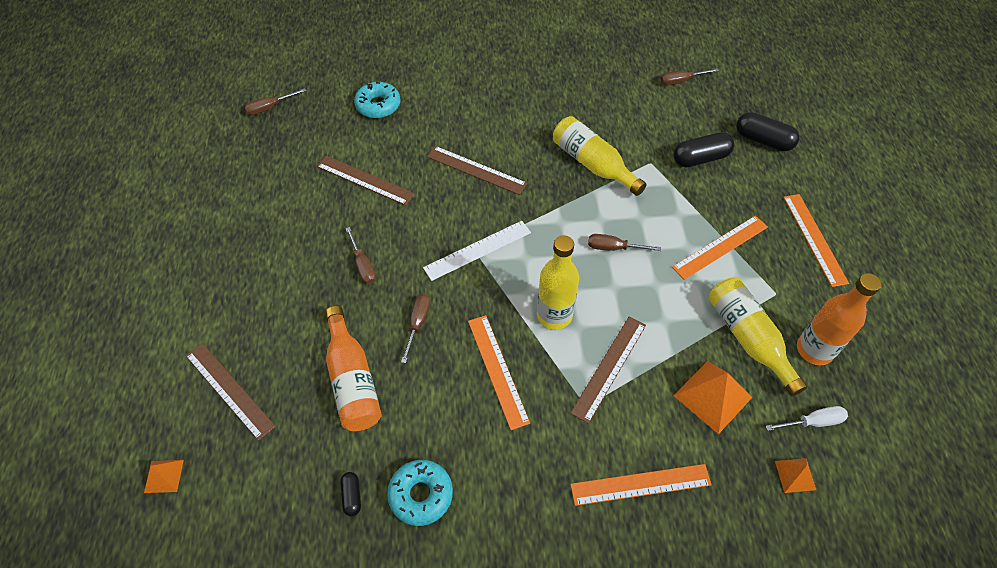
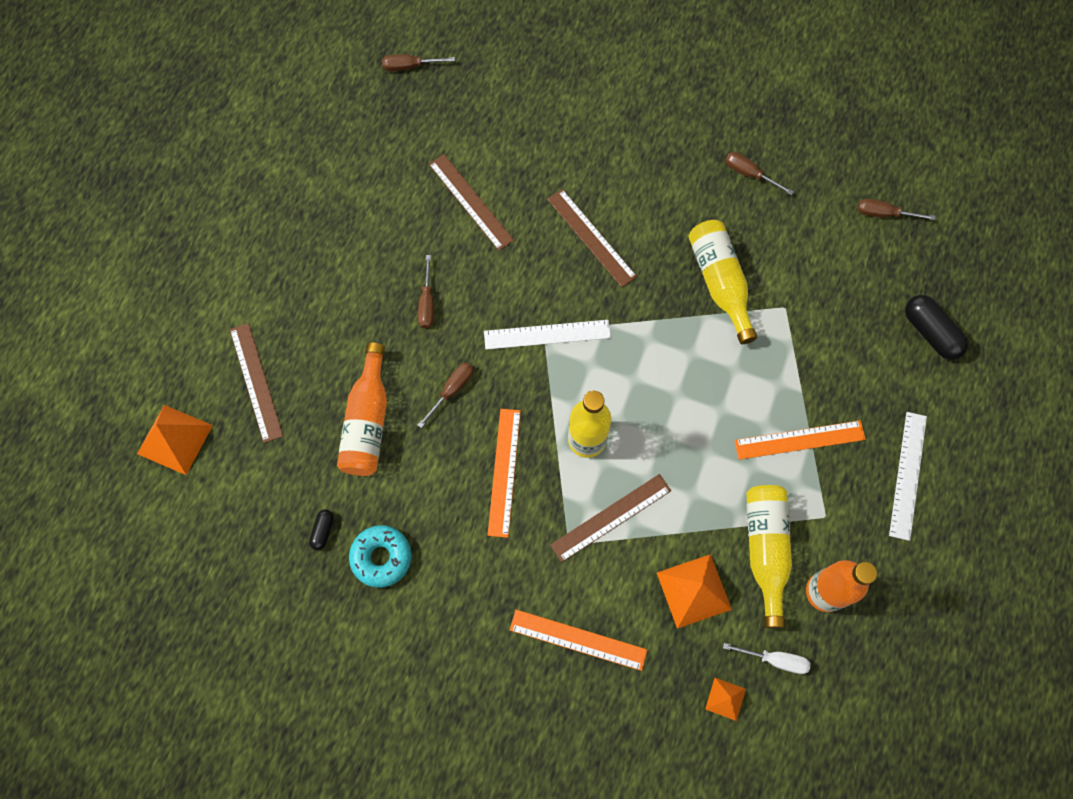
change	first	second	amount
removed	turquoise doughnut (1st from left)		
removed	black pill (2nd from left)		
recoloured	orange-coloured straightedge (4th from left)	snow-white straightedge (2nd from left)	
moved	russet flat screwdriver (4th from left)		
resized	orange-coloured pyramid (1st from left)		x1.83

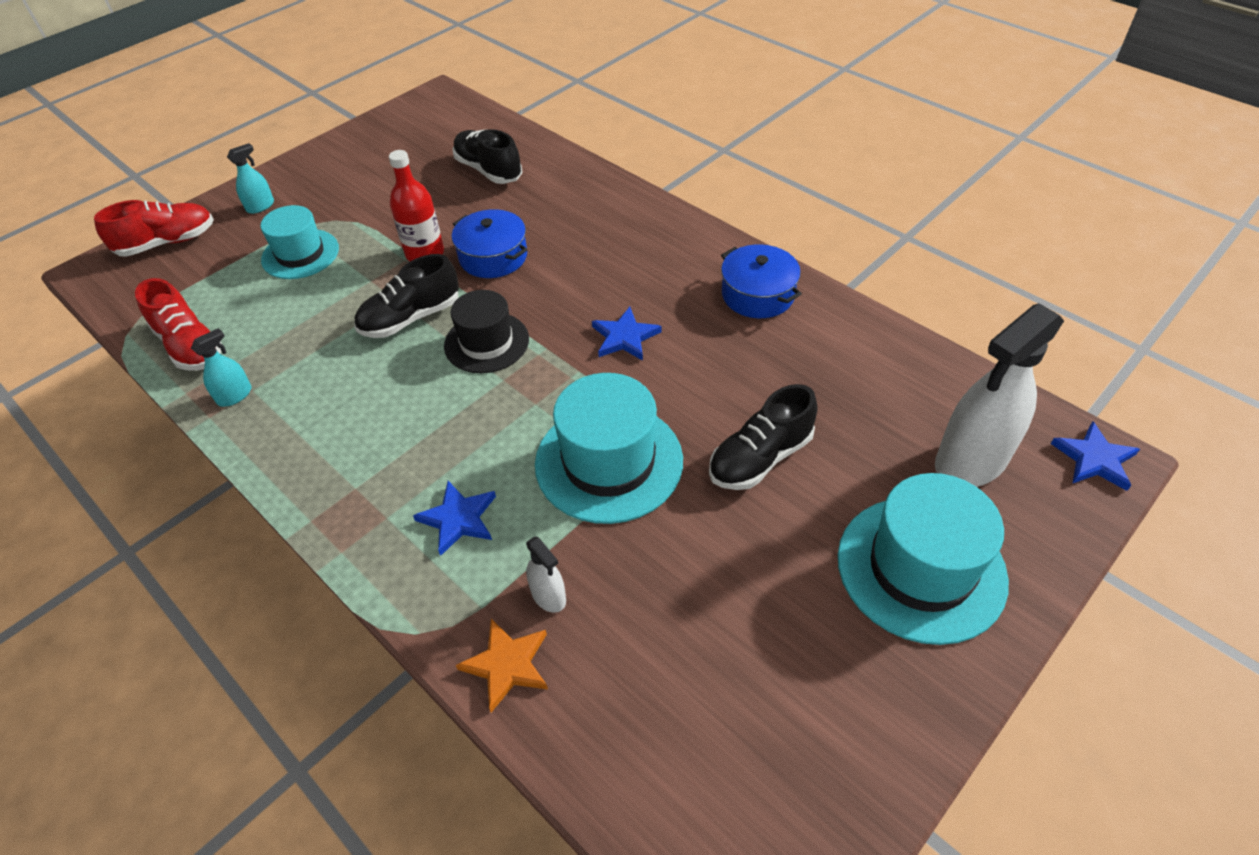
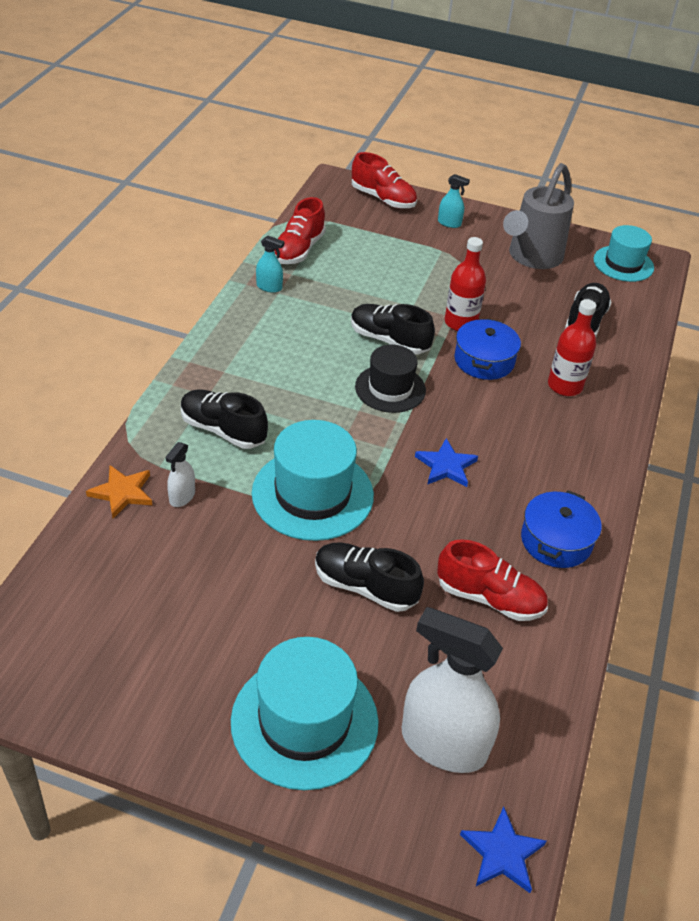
change	first	second	amount
moved	turquoise tall hat (1st from left in the first image)	turquoise tall hat (3rd from left)	
replaced	royal blue star shape (1st from left)	black shoe (1st from left)	
added		grey watering pot	
added		crimson bottle (2nd from left)	
added		crimson shoe (3rd from left)	

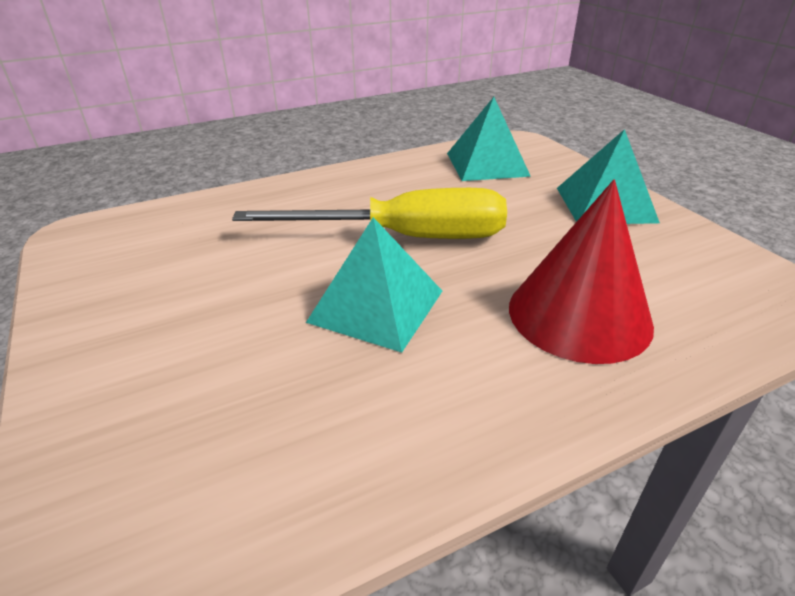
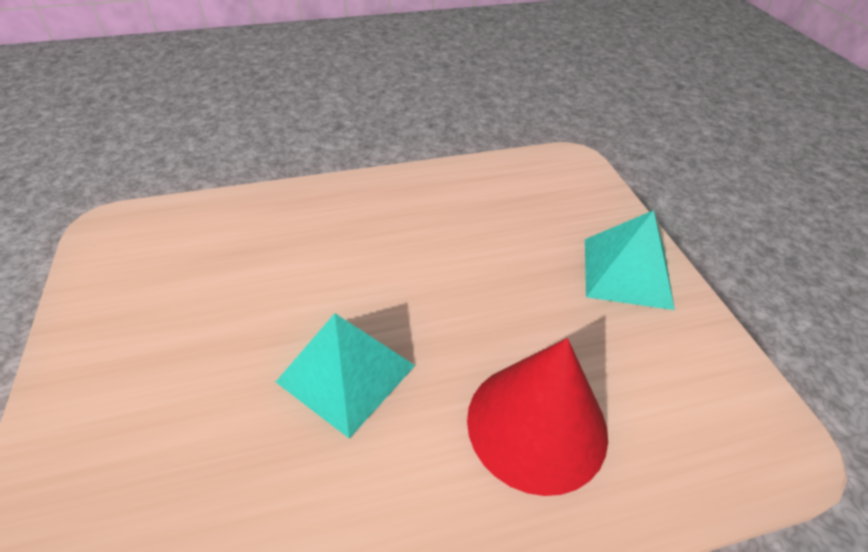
change	first	second	amount
removed	turquoise pyramid (2nd from left)		
removed	yellow flat screwdriver		

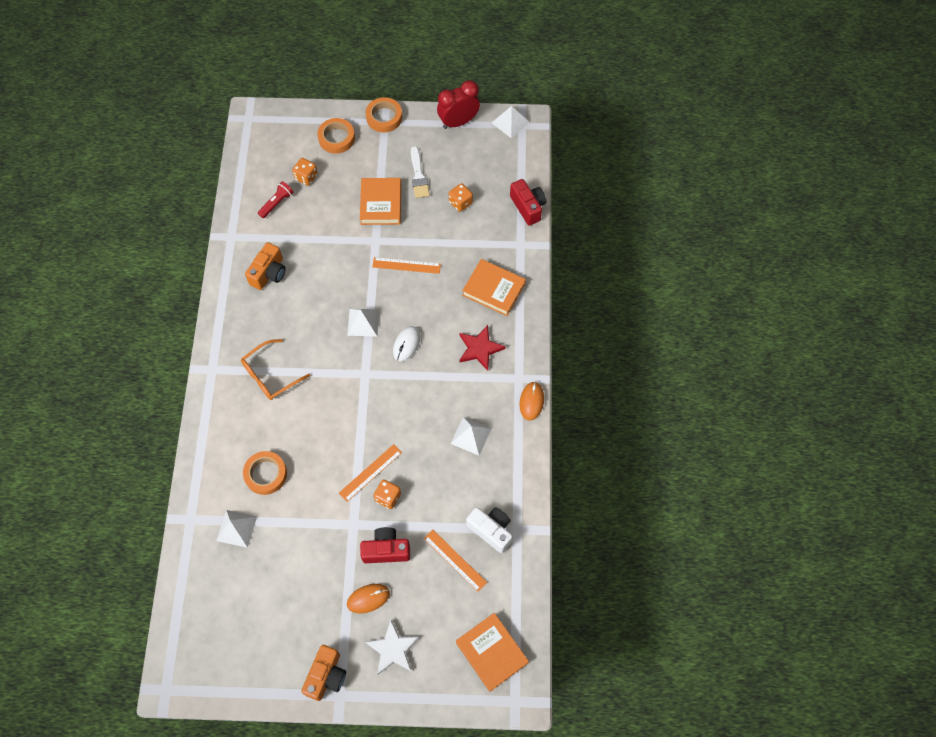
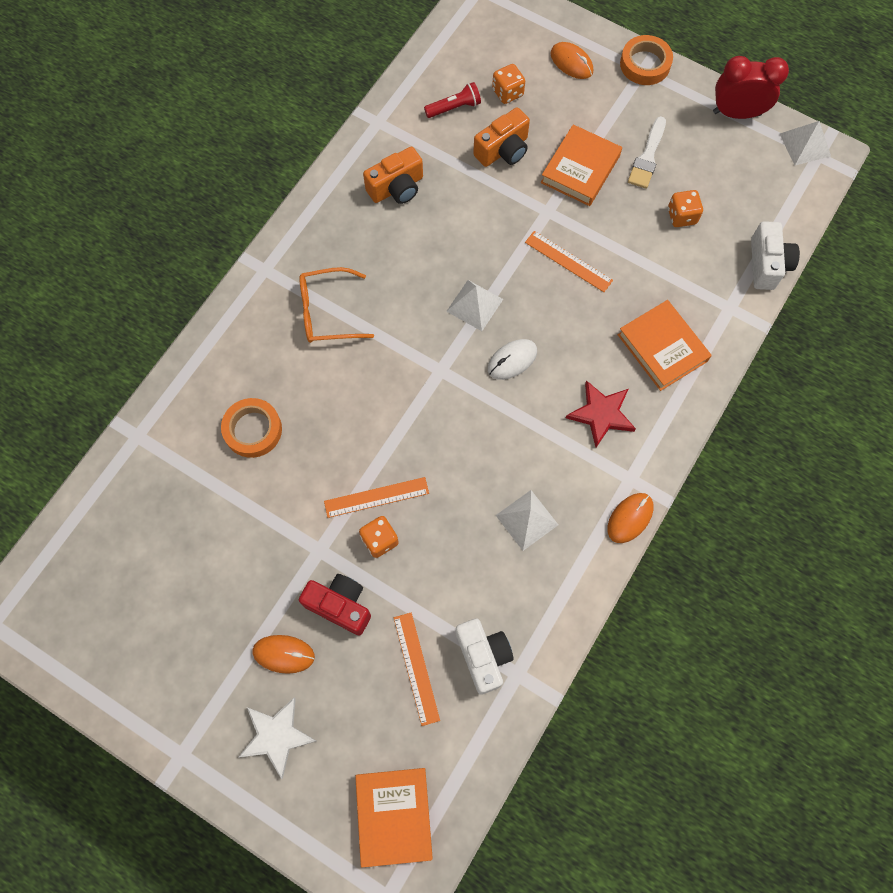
change	first	second	amount
replaced	orange-coloured sticky tape (2nd from left)	orange-coloured computer mouse (2nd from left)	
recoloured	crimson compact camera (2nd from left)	snow-white compact camera (2nd from left)	
removed	snow-white pyramid (1st from left)		
moved	orange-coloured compact camera (2nd from left)		

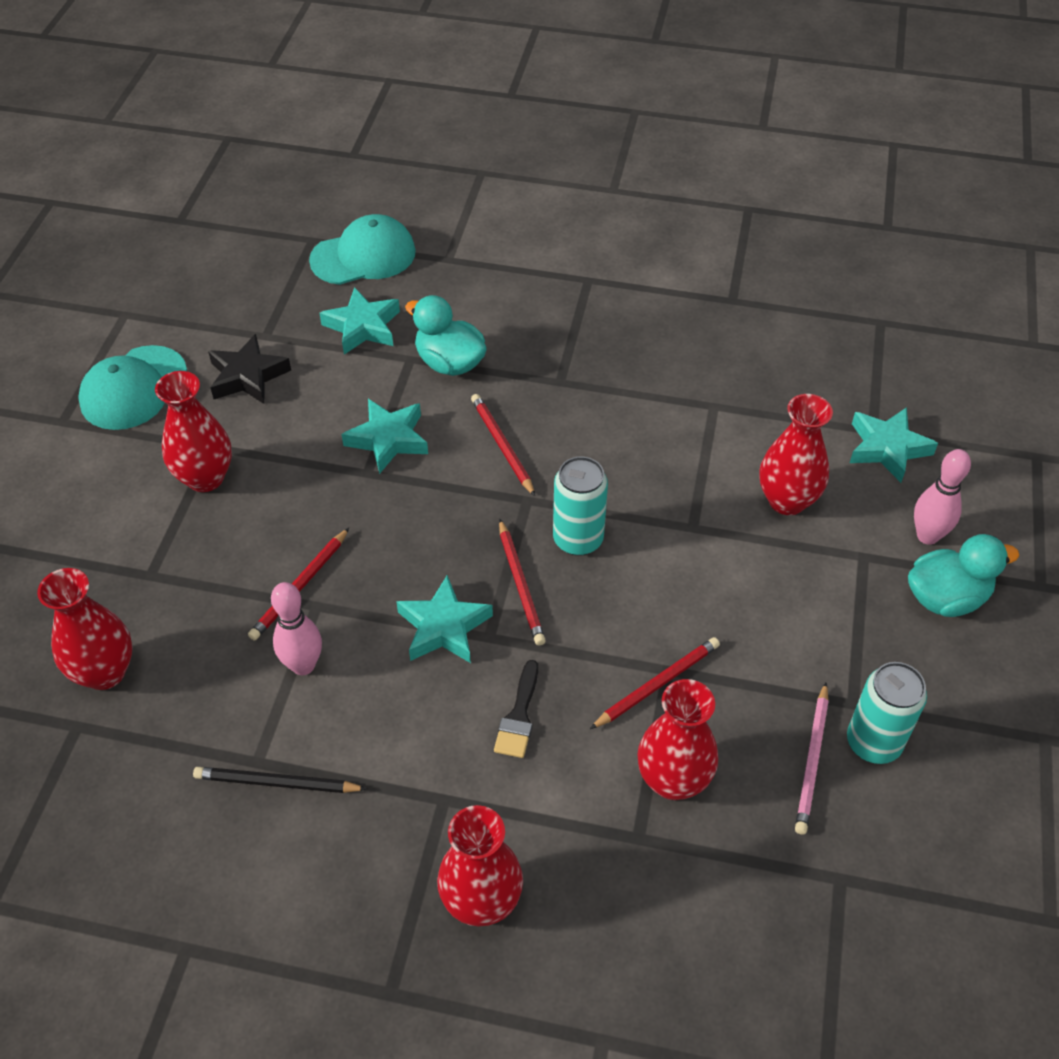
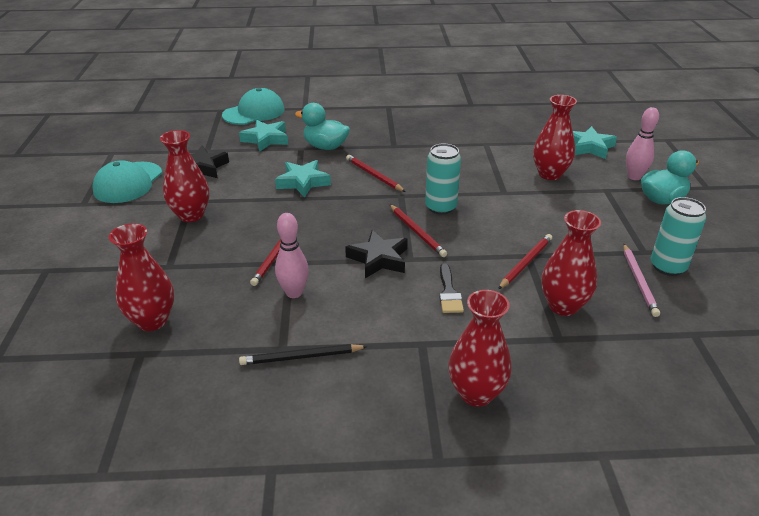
change	first	second	amount
recoloured	turquoise star shape (3rd from left)	black star shape (2nd from left)	

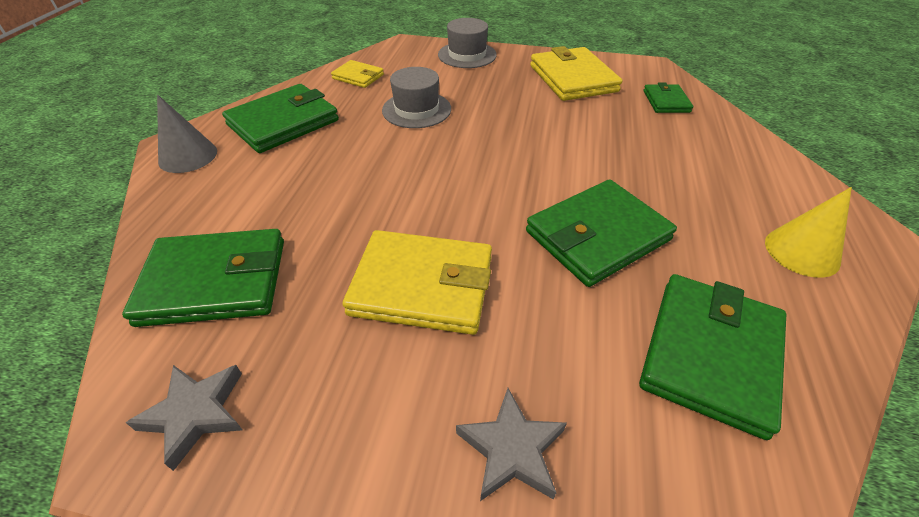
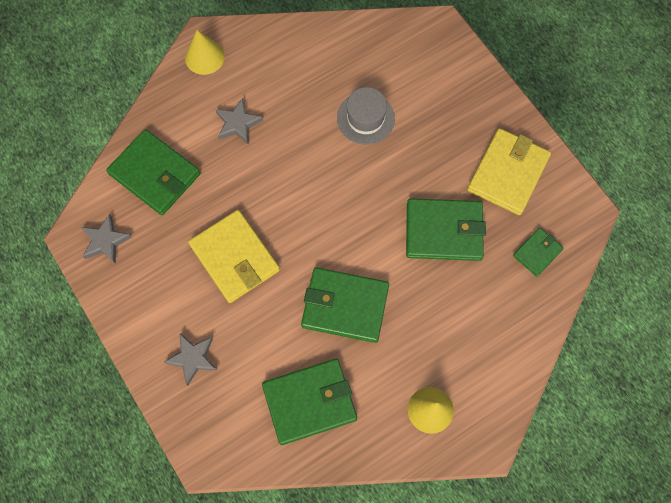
change	first	second	amount
removed	grey tall hat (2nd from left)		
removed	yellow wallet (1st from left)		
moved	emerald wallet (2nd from left in the first image)	emerald wallet (4th from left)	
recoloured	grey solid cone	yellow solid cone (1st from left)	
added		grey star shape (3rd from left)	

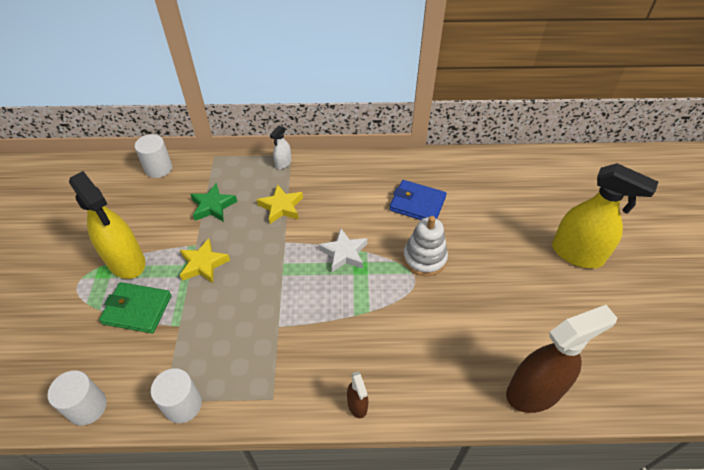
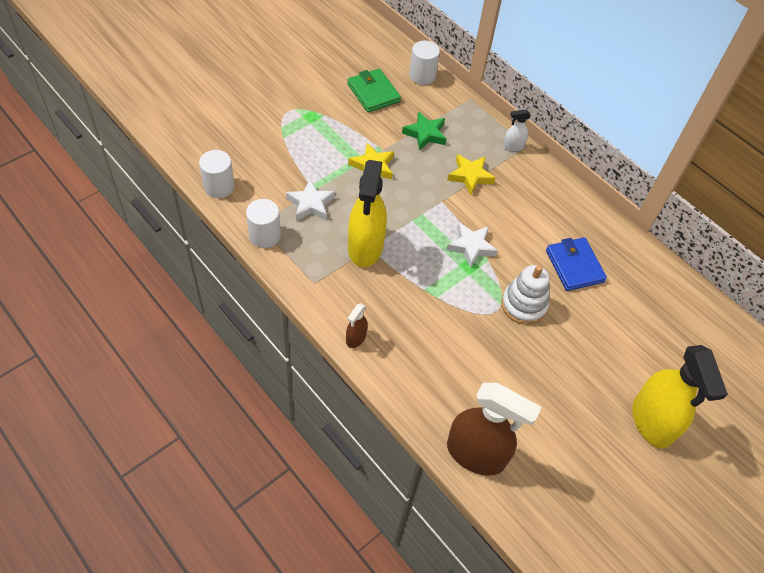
change	first	second	amount
moved	yellow spray cleaner (1st from left)		
moved	emerald wallet		
added		snow-white star shape (1st from left)	

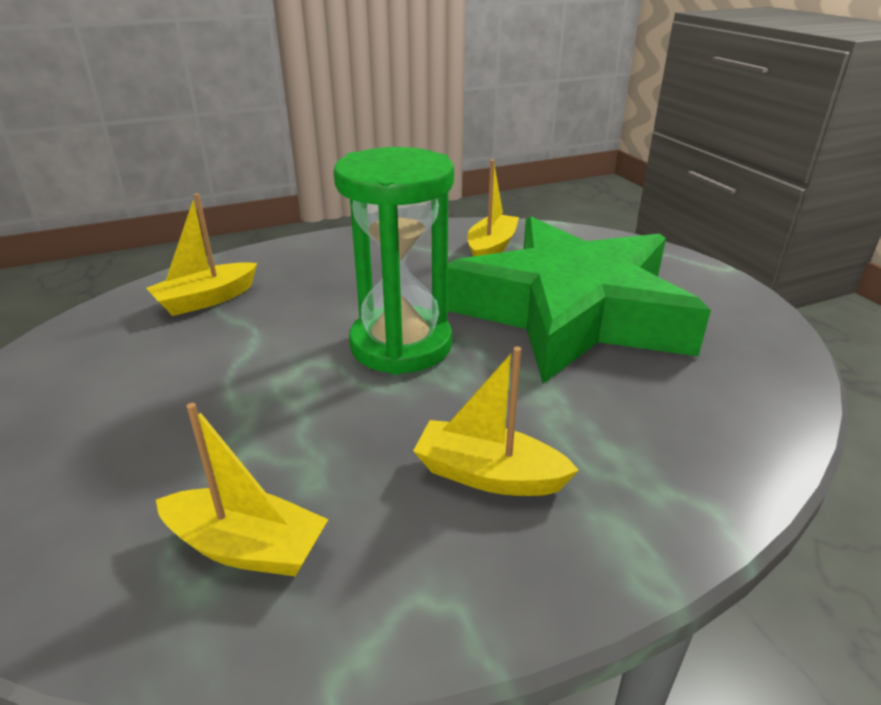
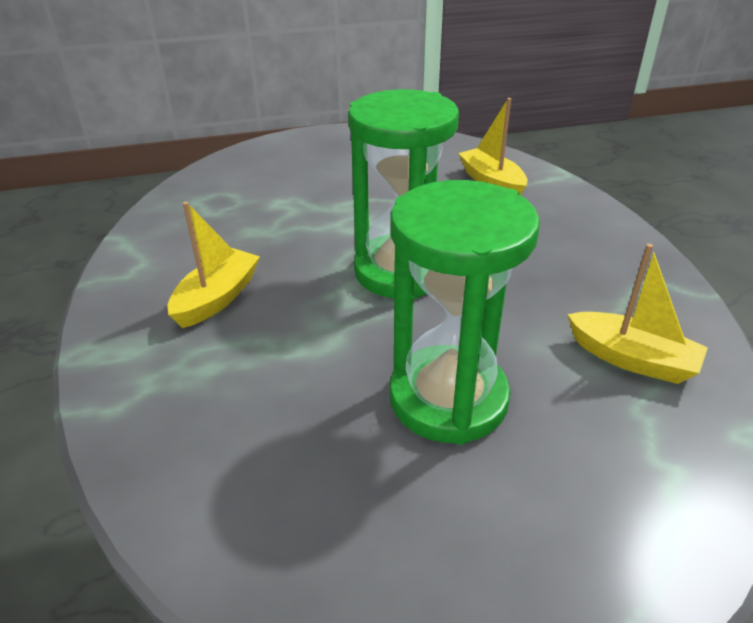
change	first	second	amount
replaced	emerald star shape	emerald sand timer (2nd from left)	
removed	yellow toy boat (2nd from left)		

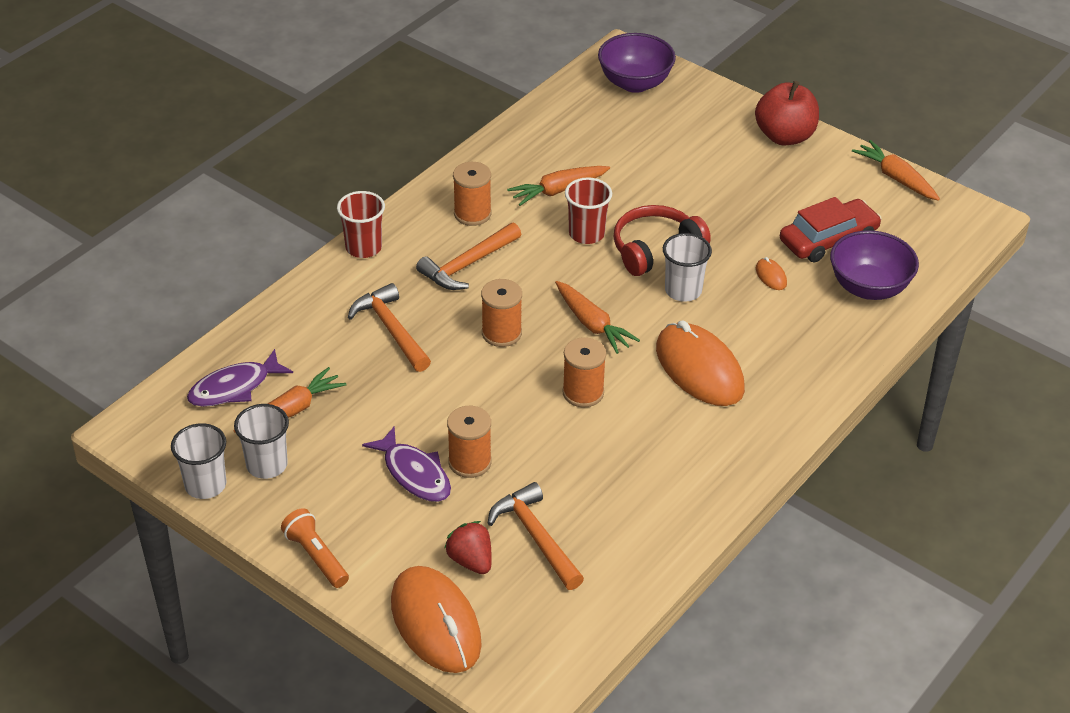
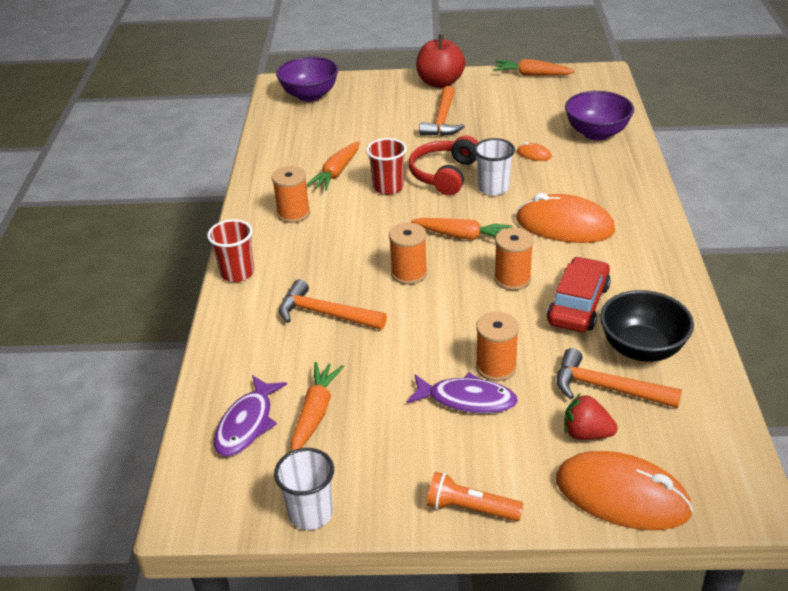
change	first	second	amount
moved	crimson automobile		
moved	orange-coloured hammer (2nd from left)		
removed	snow-white beaker (2nd from left)		
added		black deep dish	

